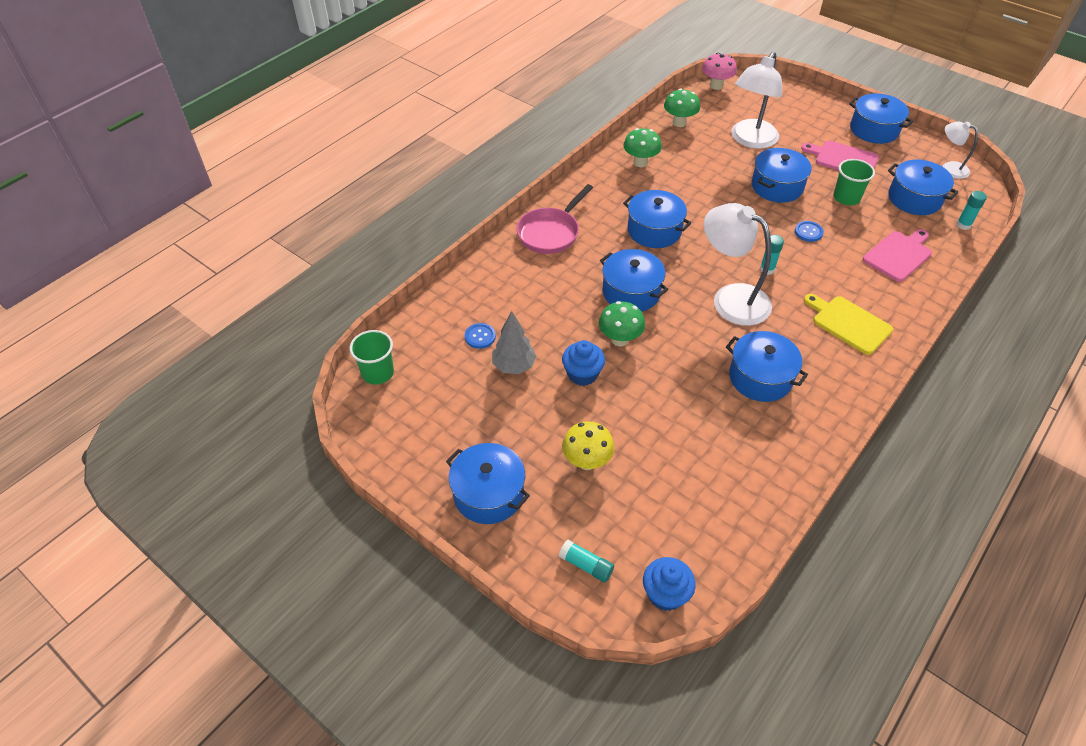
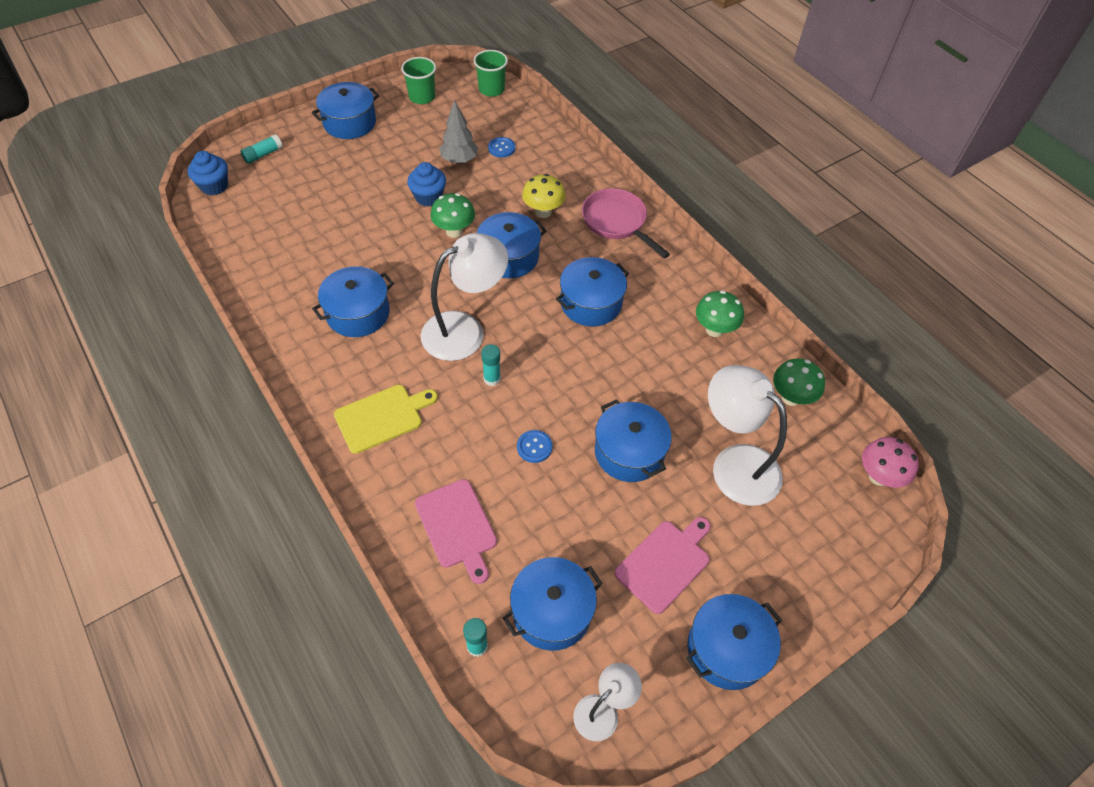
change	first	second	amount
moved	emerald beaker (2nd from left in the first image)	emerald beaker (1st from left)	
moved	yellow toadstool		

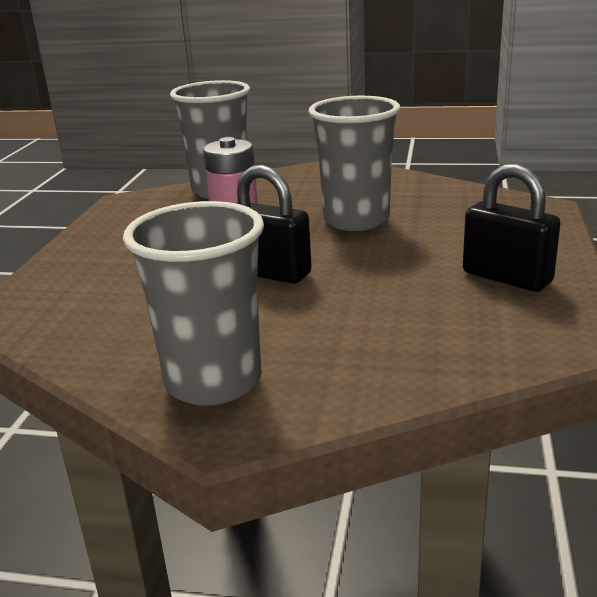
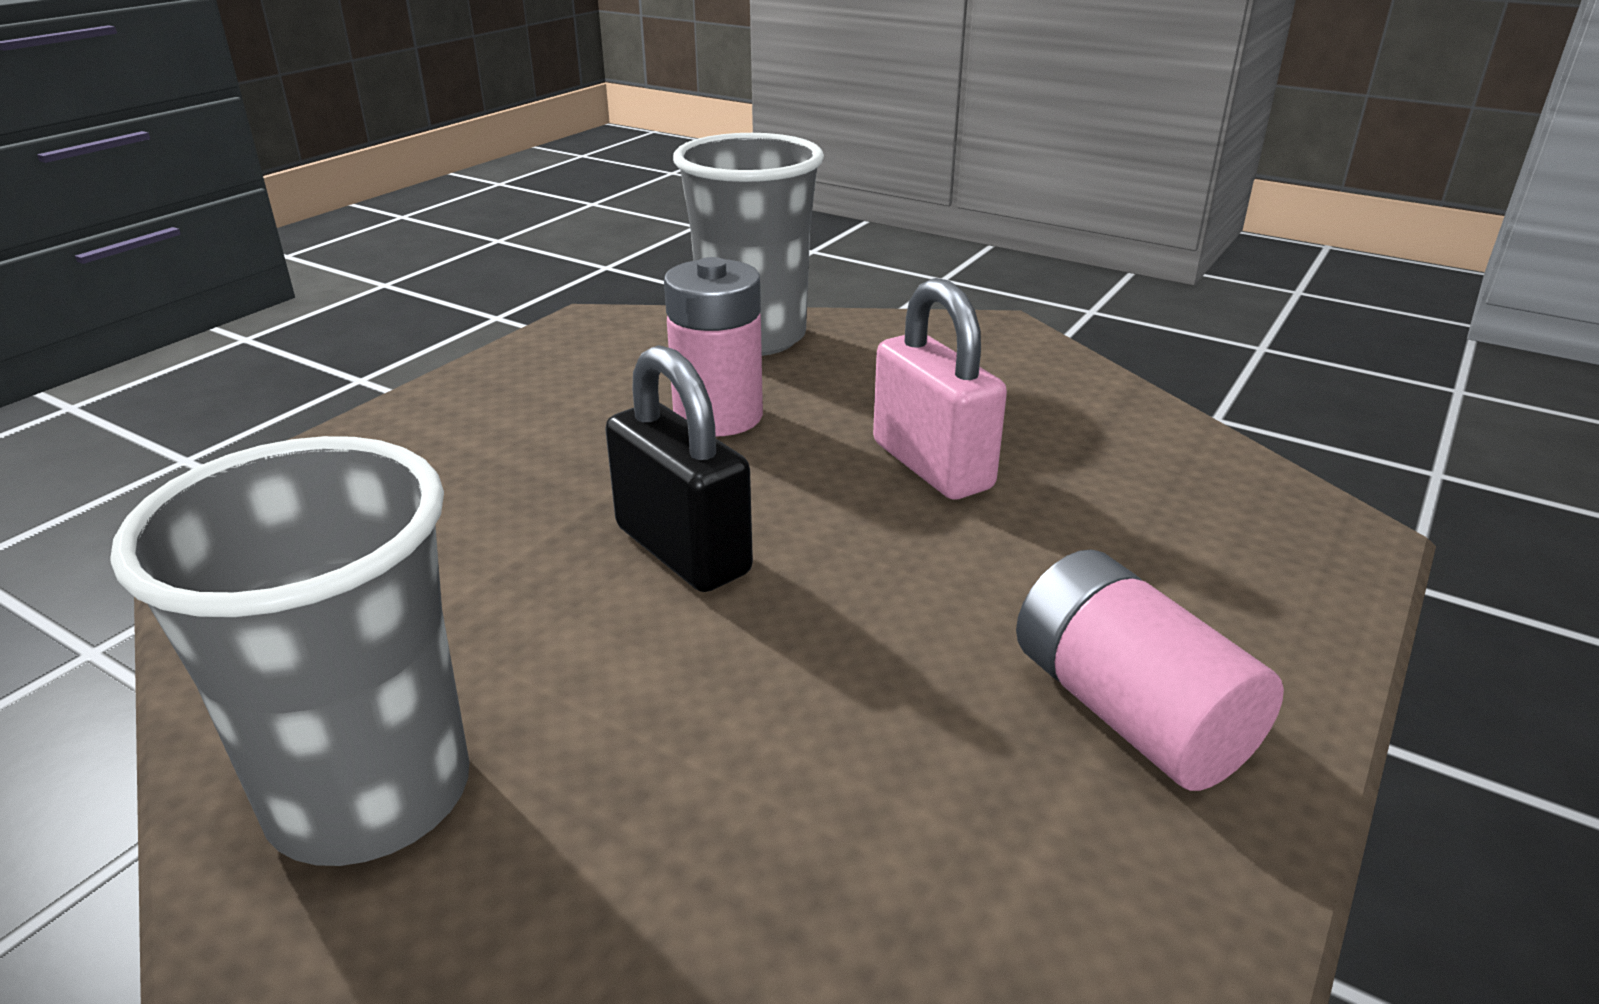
change	first	second	amount
replaced	grey beaker (3rd from left)	pink small lock	
replaced	black small lock (2nd from left)	pink power cell (2nd from left)	

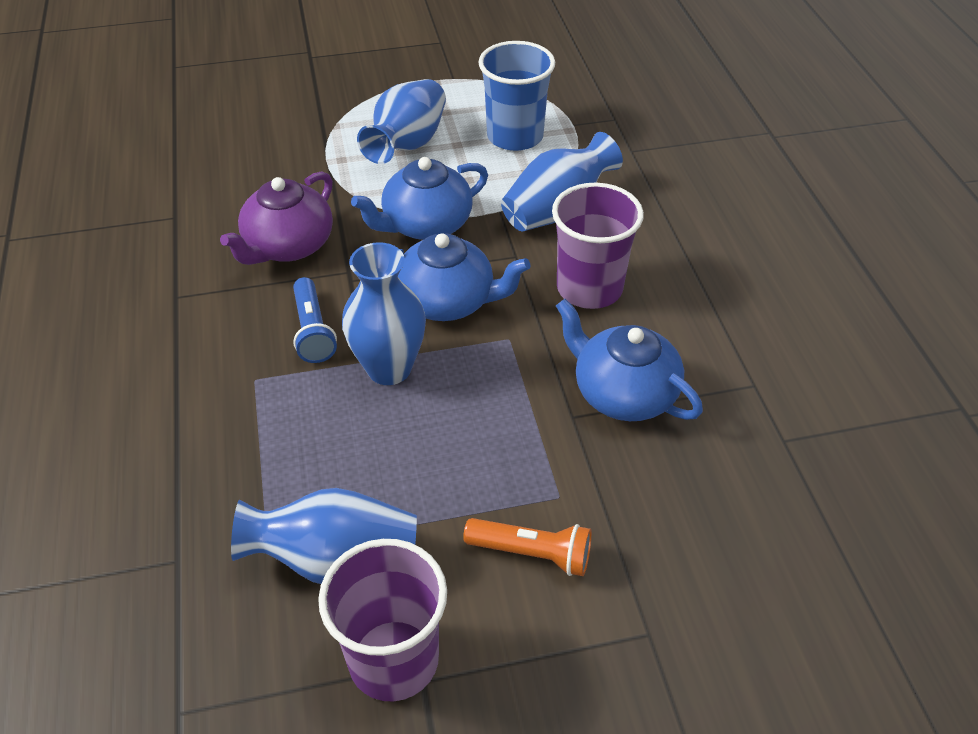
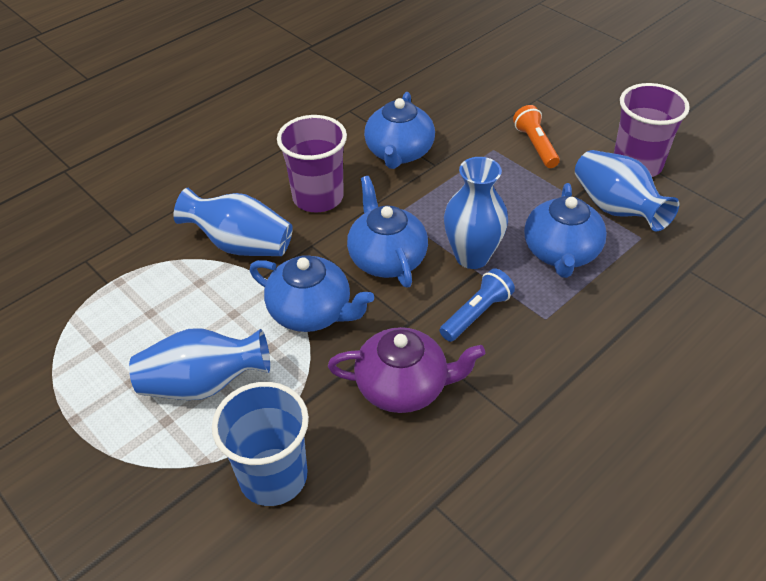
change	first	second	amount
moved	royal blue beaker		
added		royal blue tea pot (4th from left)	

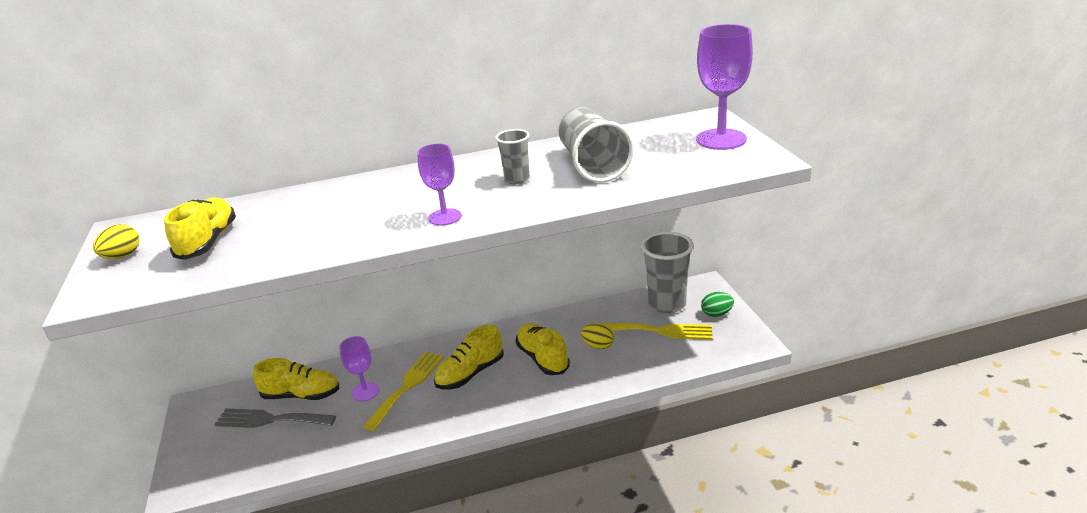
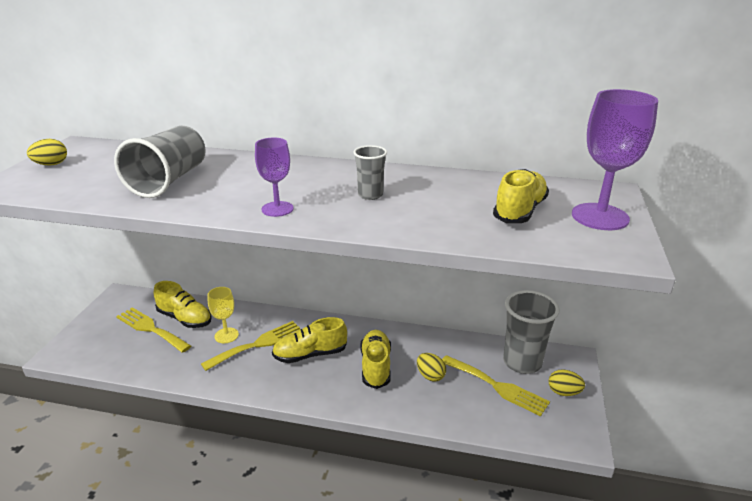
change	first	second	amount
moved	grey beaker (2nd from left in the first image)	grey beaker (1st from left)	
moved	yellow shoe (1st from left in the first image)	yellow shoe (4th from left)	
recoloured	emerald egg	yellow egg (3rd from left)	
recoloured	violet goblet (1st from left)	yellow goblet	
recoloured	grey table fork	yellow table fork (1st from left)	

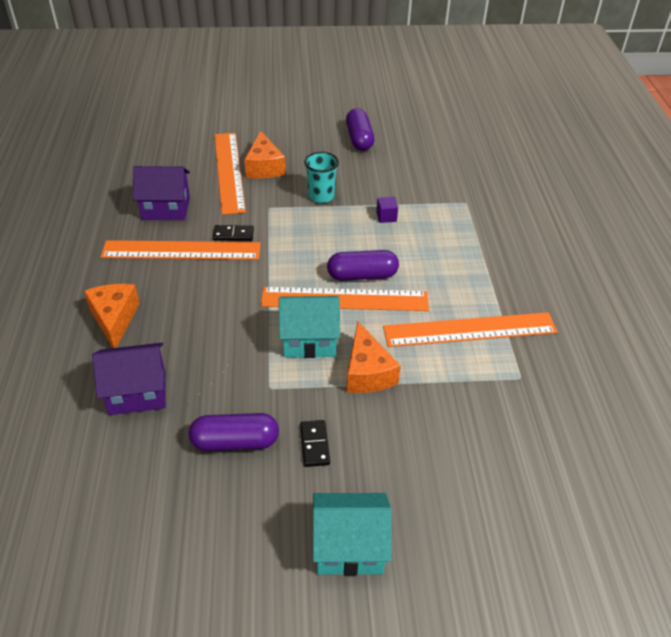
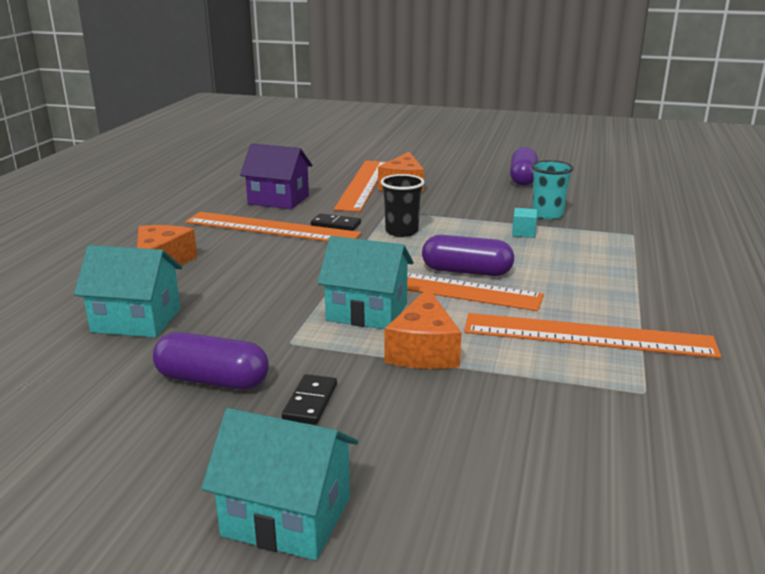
change	first	second	amount
moved	turquoise beaker		
recoloured	violet cube	turquoise cube	
recoloured	violet house (1st from left)	turquoise house (1st from left)	
added		black beaker	

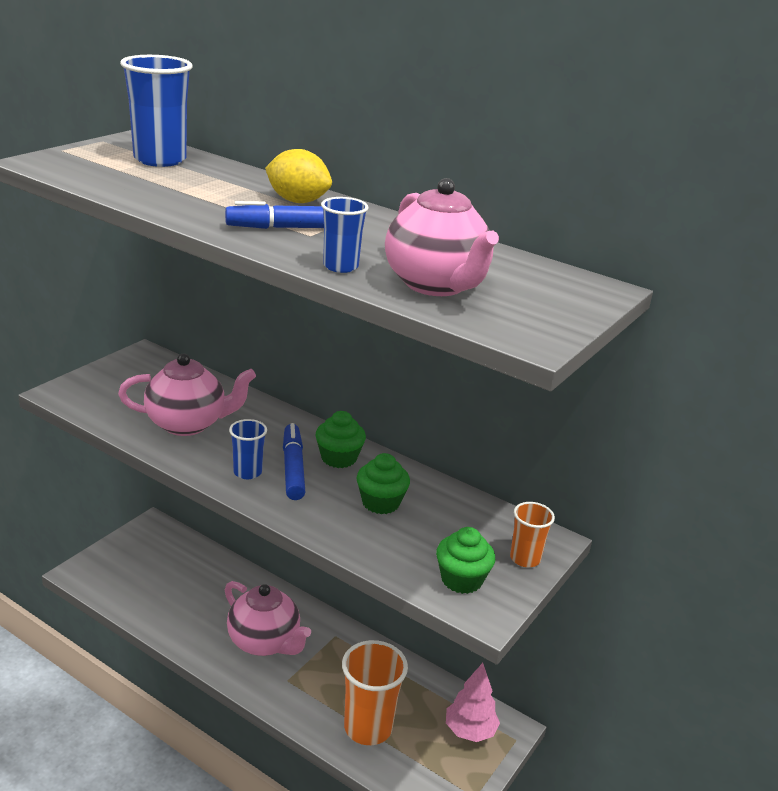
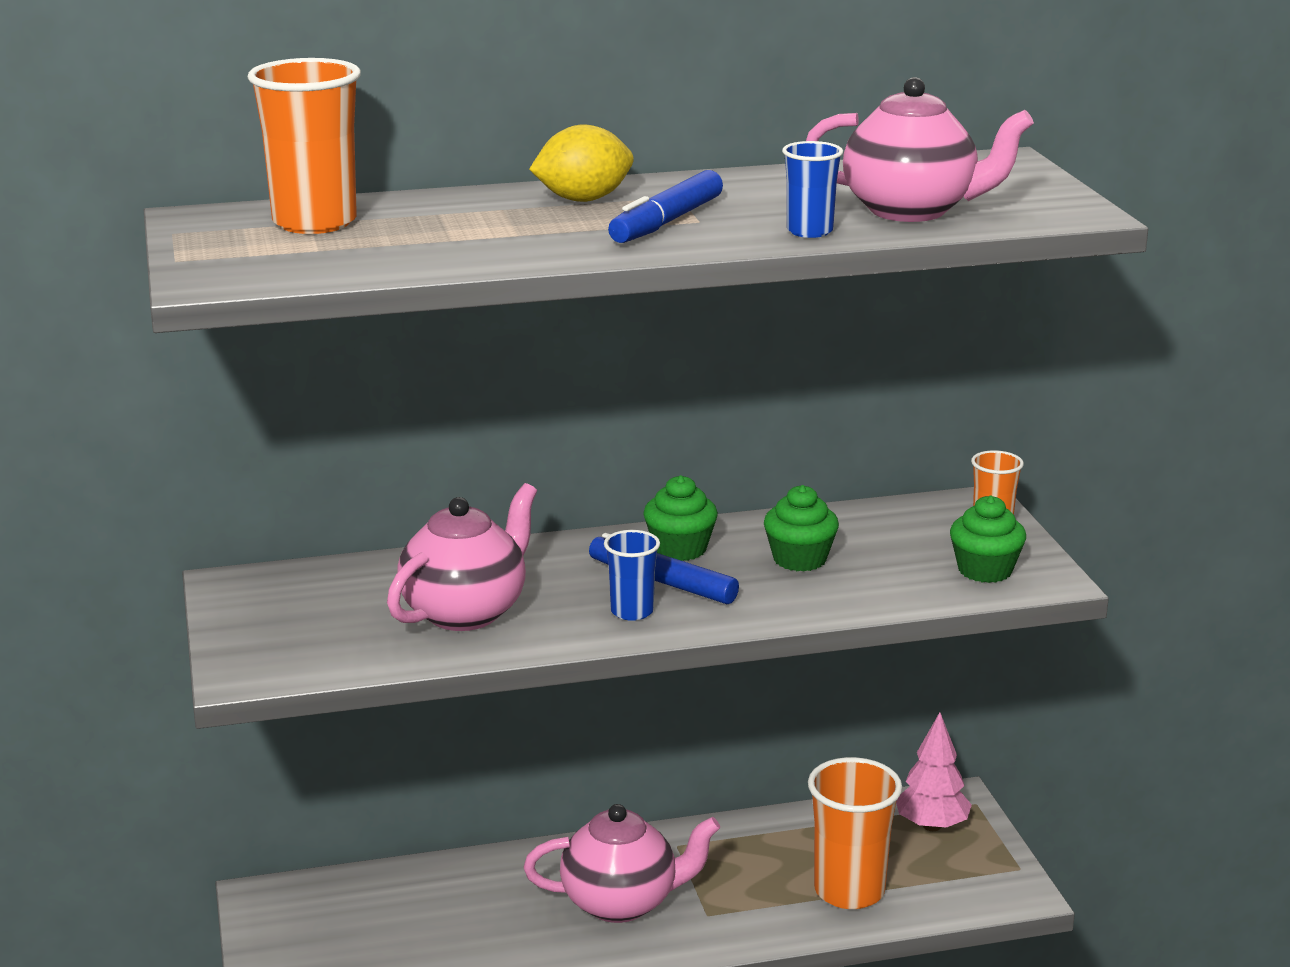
change	first	second	amount
recoloured	royal blue beaker (1st from left)	orange-coloured beaker (1st from left)	

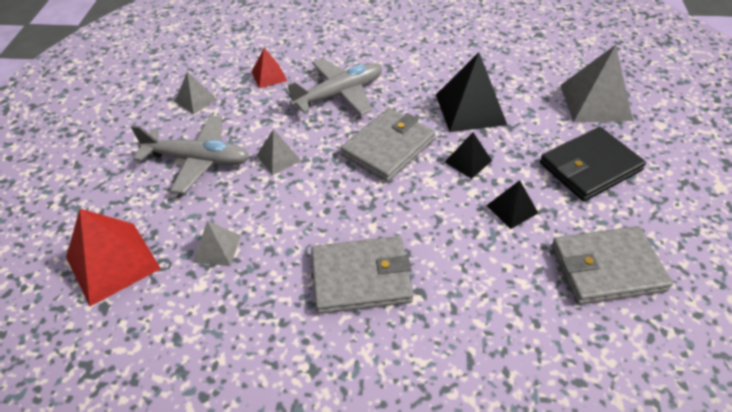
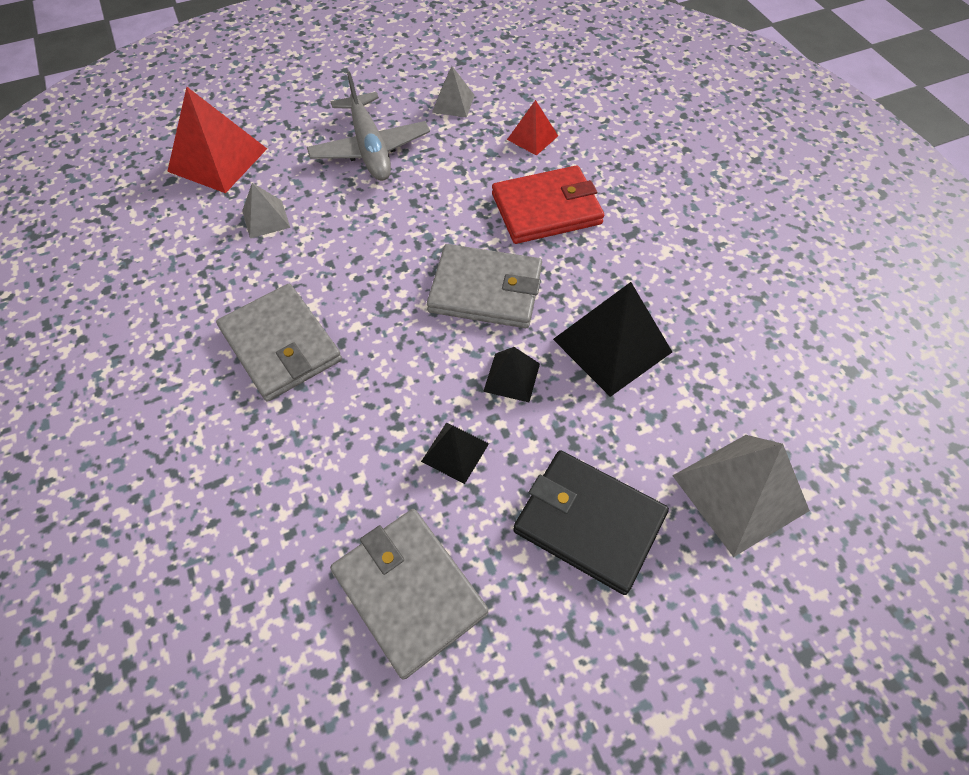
change	first	second	amount
replaced	grey plane (2nd from left)	crimson wallet	
removed	grey pyramid (3rd from left)		

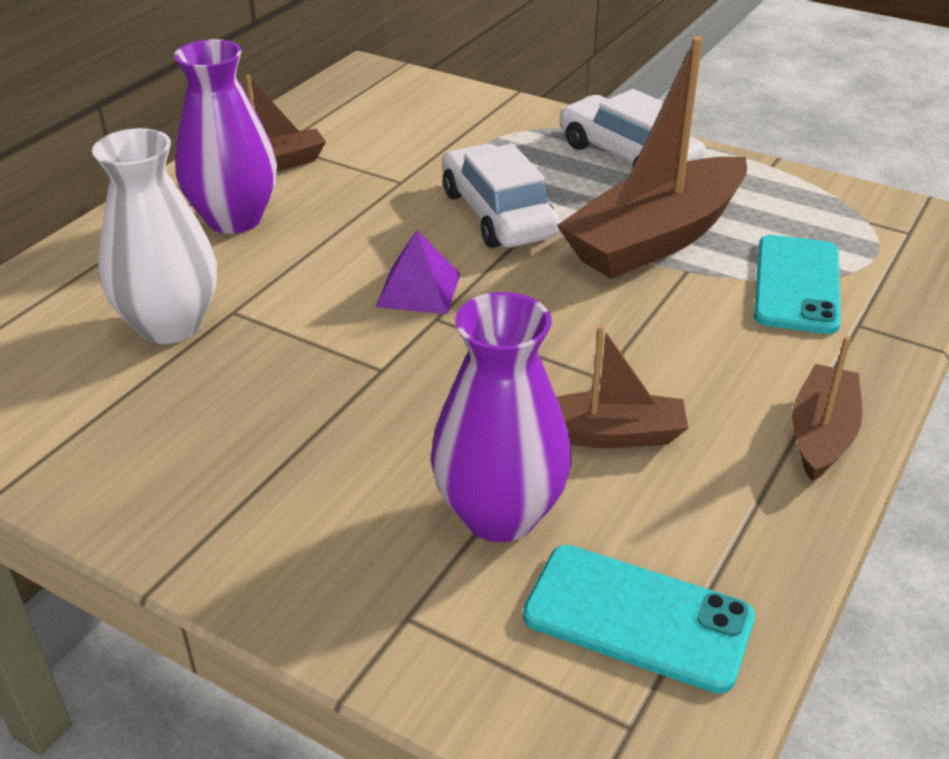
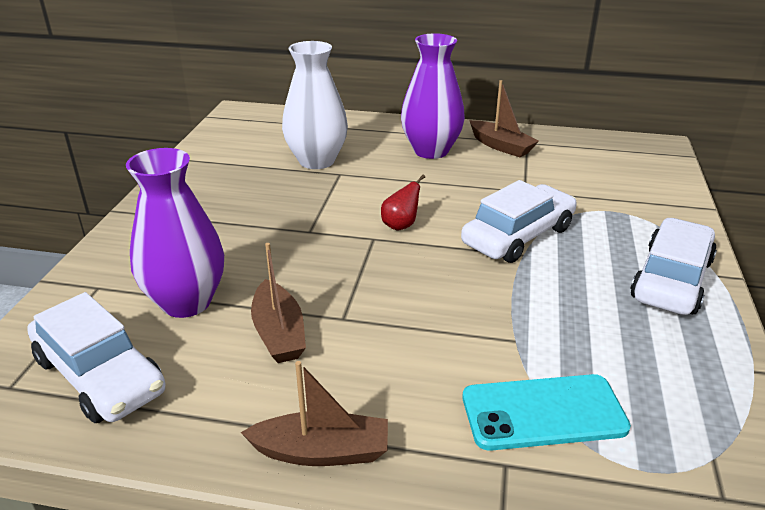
change	first	second	amount
removed	russet toy boat (3rd from left)		
replaced	violet pyramid	crimson toy pear	
replaced	turquoise smartphone (1st from left)	snow-white automobile (1st from left)	

